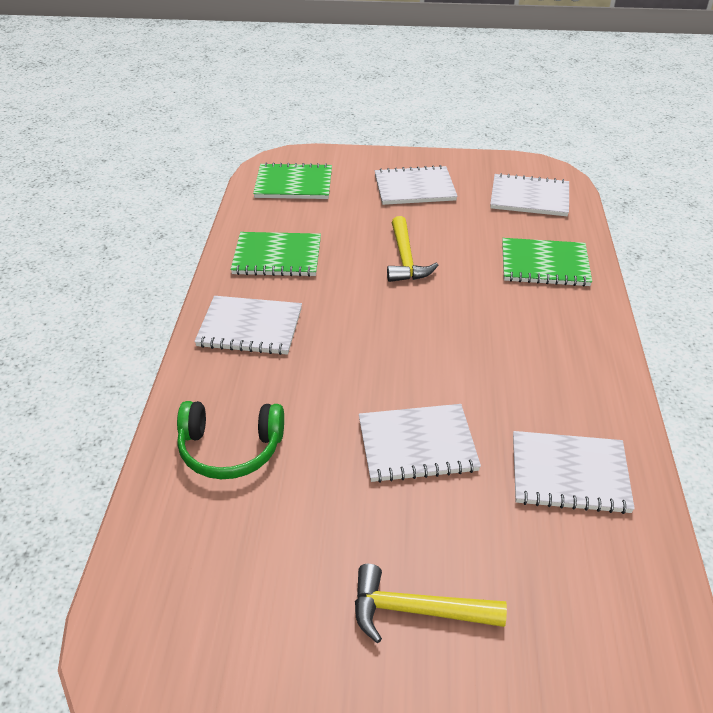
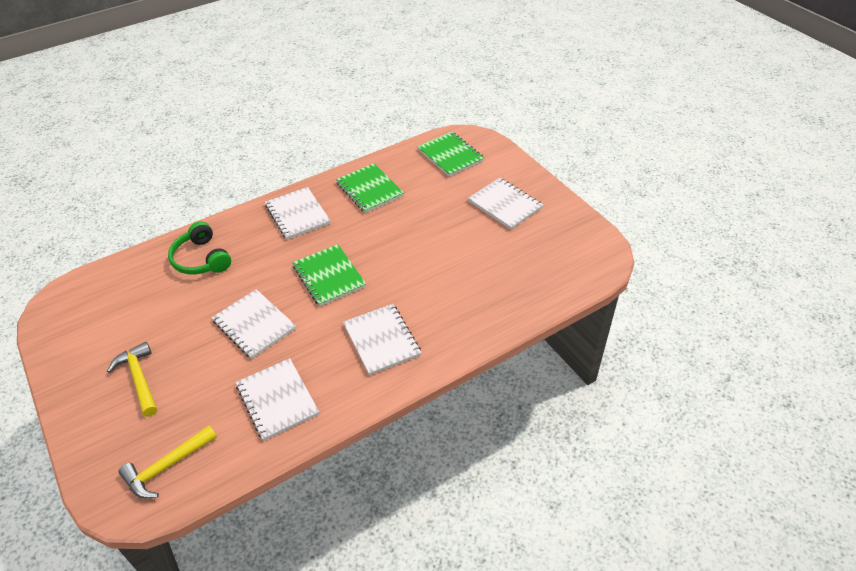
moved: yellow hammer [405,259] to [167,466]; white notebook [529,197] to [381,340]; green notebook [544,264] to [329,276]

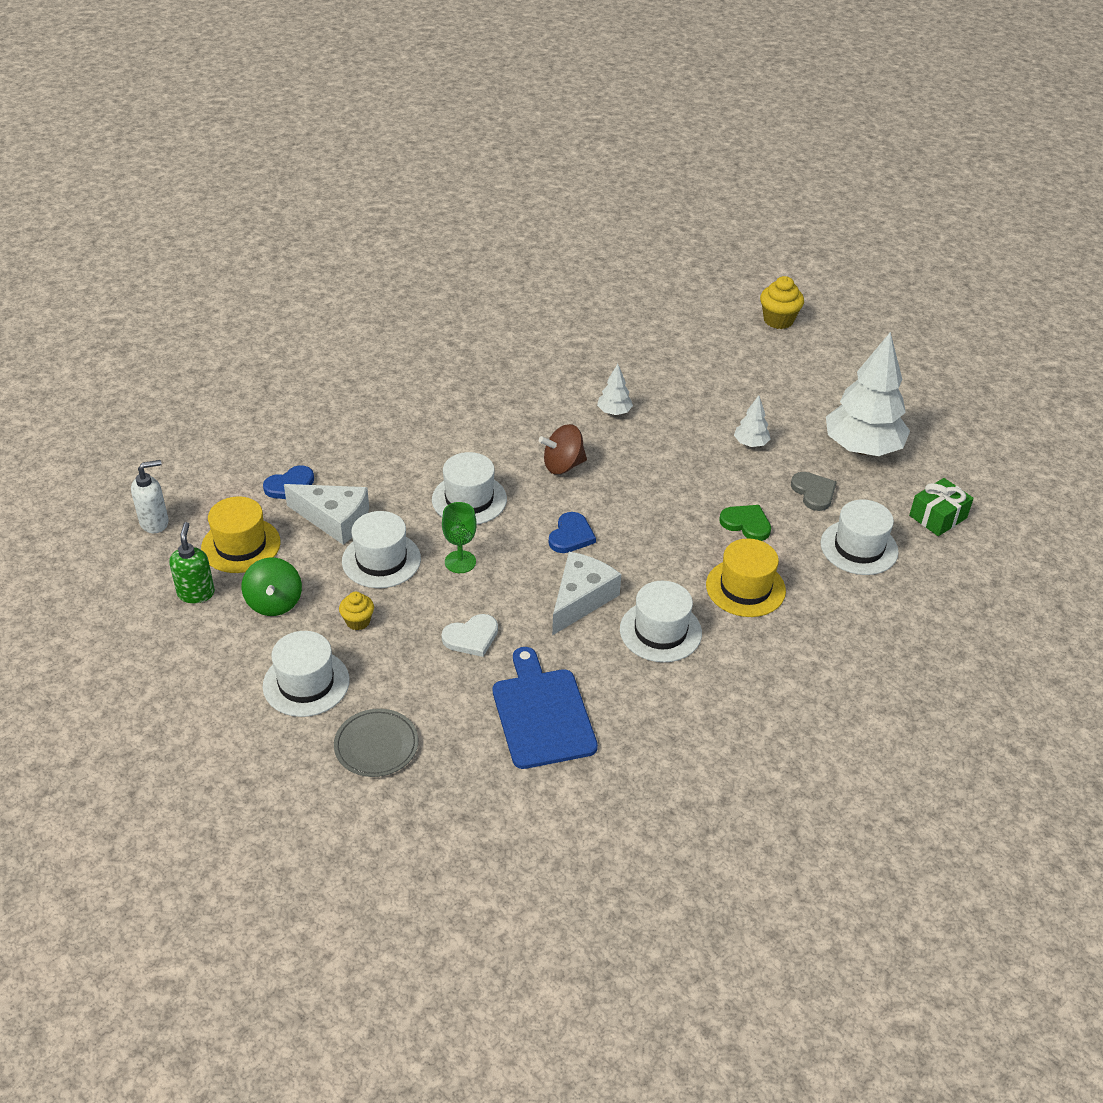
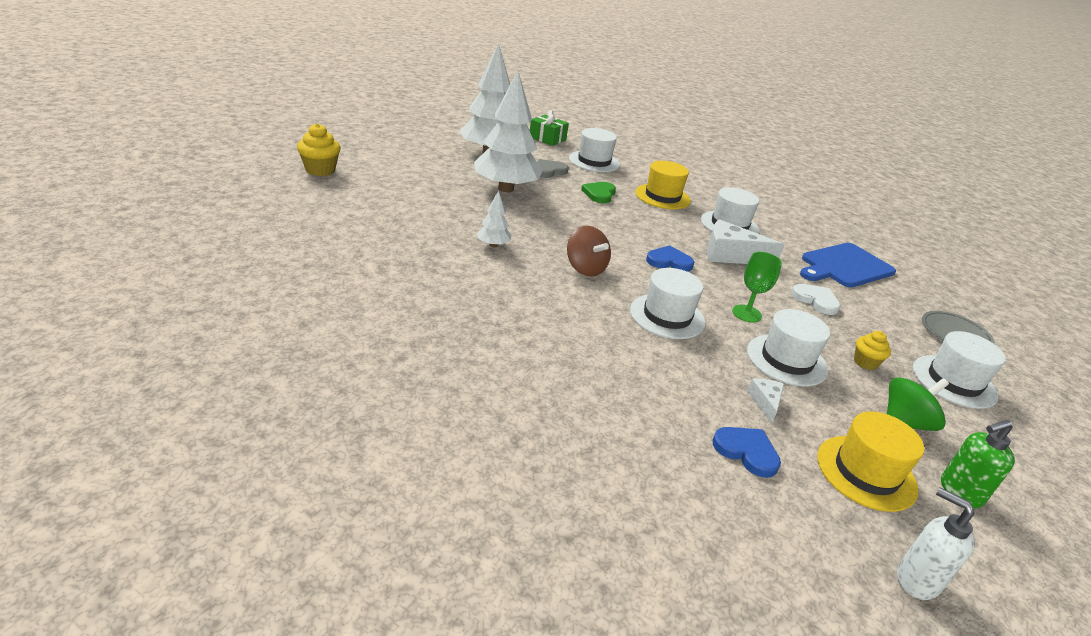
resized: white cheese [334,519] = [765,402] x0.50; white tree [750,443] = [506,189] x2.28

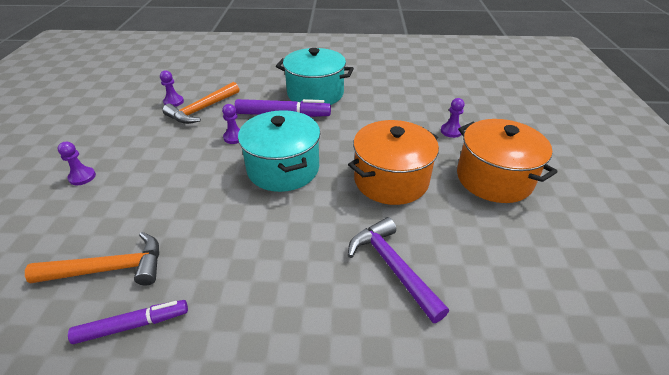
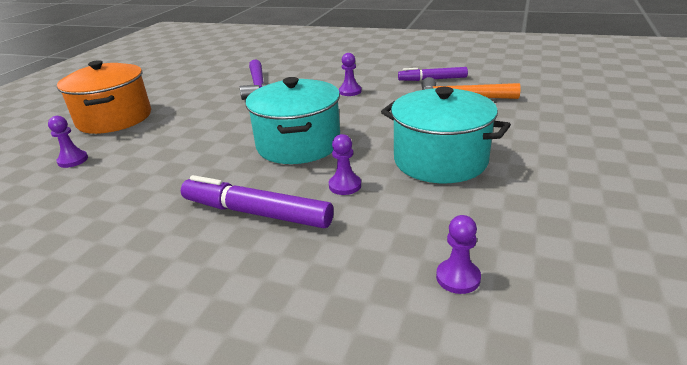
removed: orange hammer [202,109]; orange pot [391,180]
moved: purple pawn [82,177] to [350,91]; turquoise pot [315,93] to [440,160]

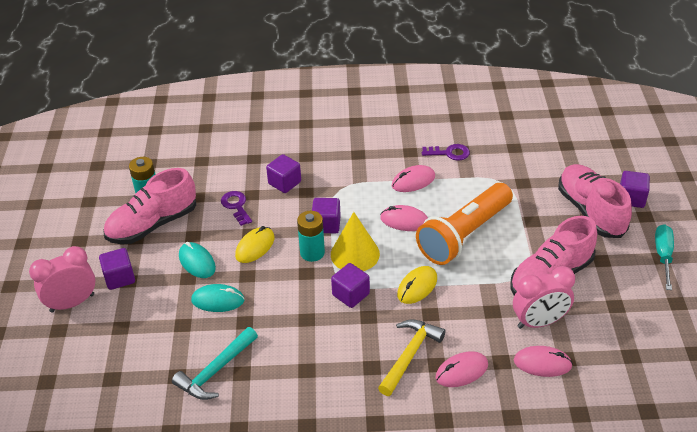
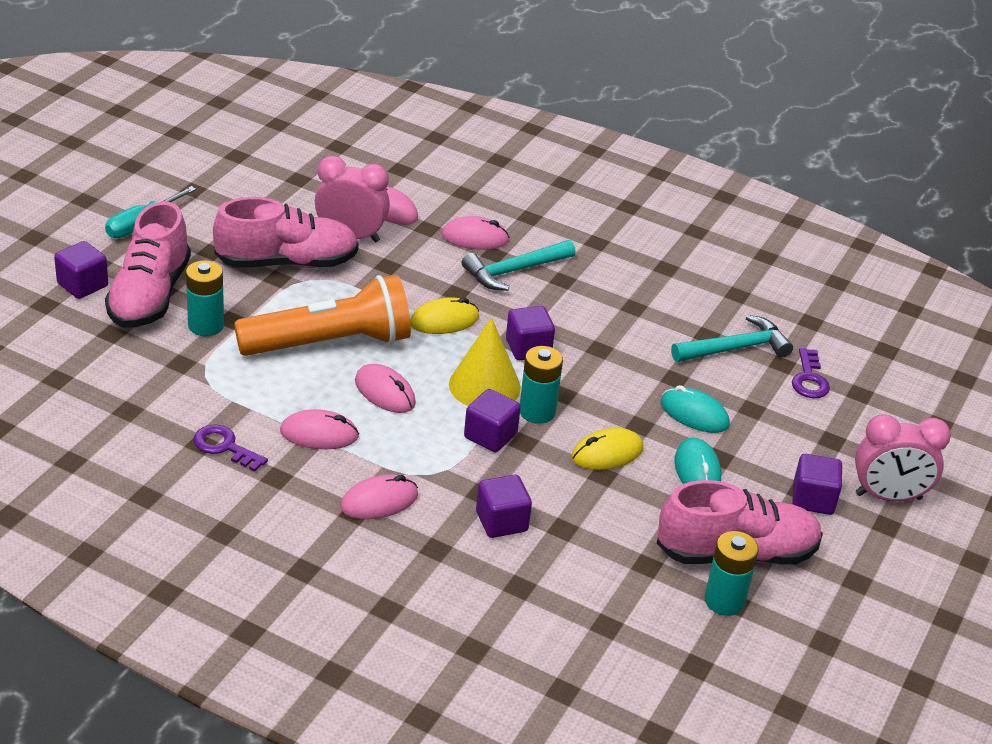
added: turquoise battery [206,325]; pink mouse [379,501]
moved: purple key [236,206] to [809,379]
recoloured: yellow hammer [409,355] to turquoise hammer [514,271]

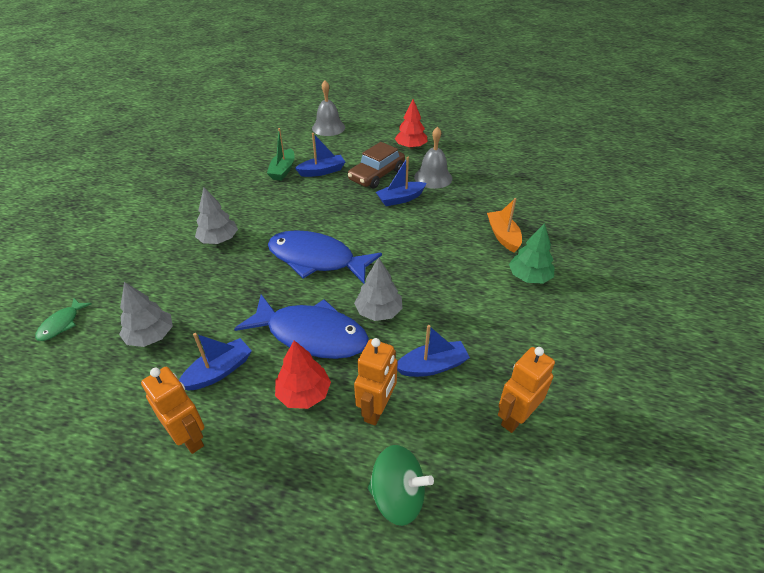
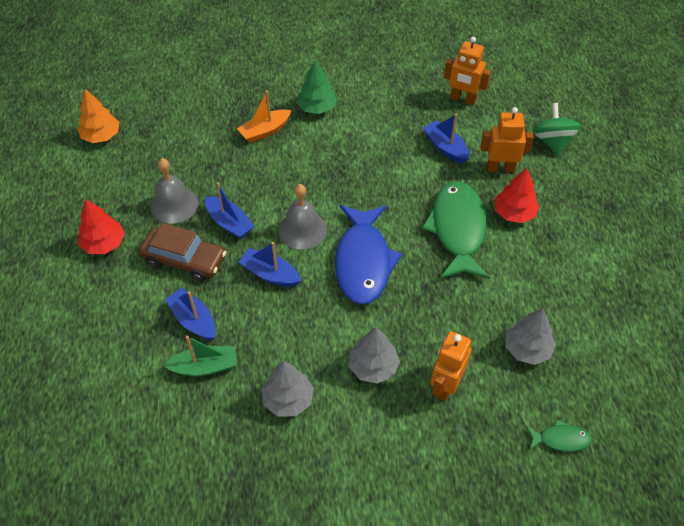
added: orange tree [101,136]
moved: orange robot [189,437] to [445,386]; blue boat [219,371] to [270,274]; grey bell [328,127] to [302,230]; grey tree [379,312] to [288,399]
recoloured: blue fish [311,335] to green fish [457,230]

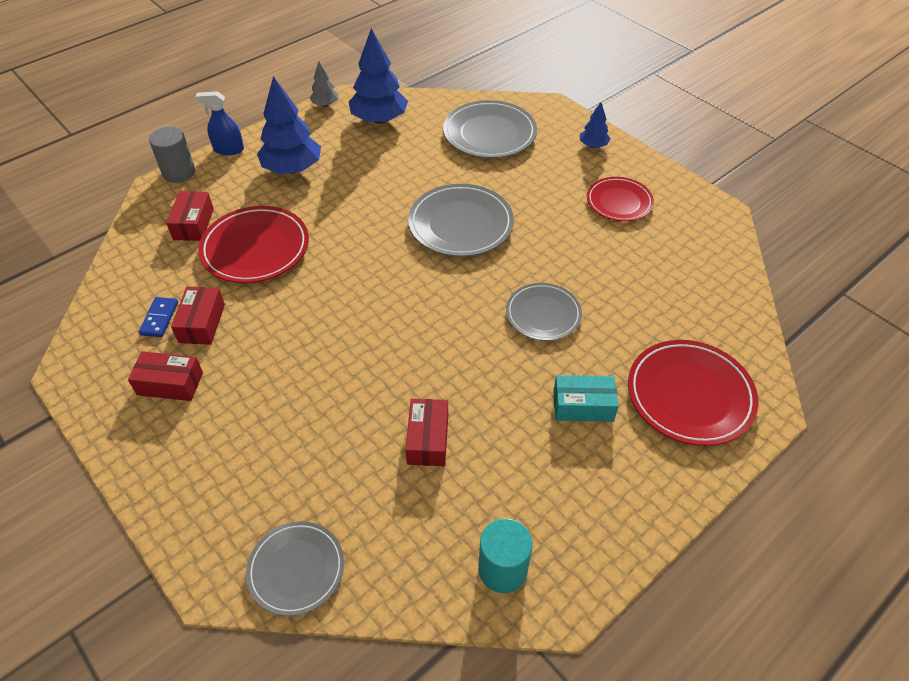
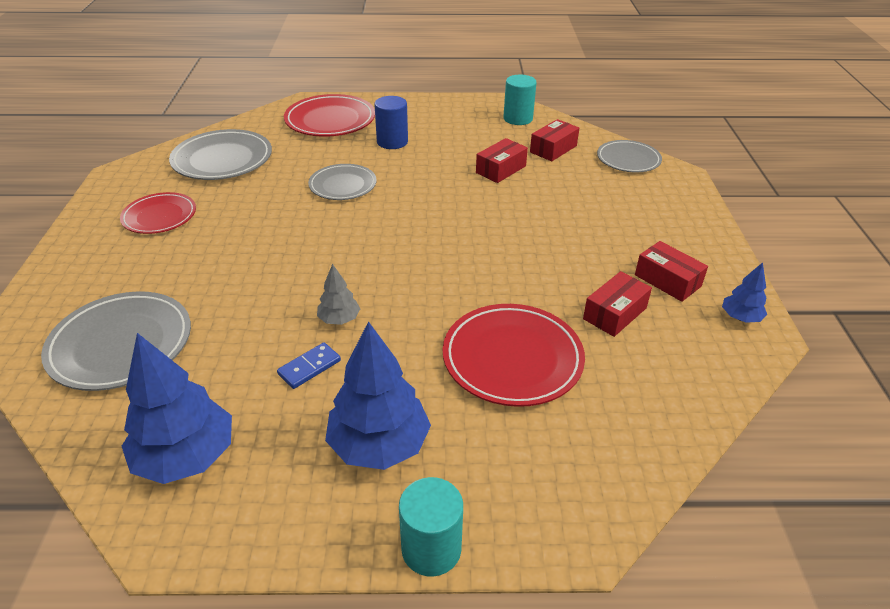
removed: grey cylinder [179,172]
moved: blue domino [159,318] to [309,367]; red box [193,224] to [553,149]; grey tree [325,104] to [339,319]; grey plate [460,224] to [222,160]; blue tree [593,145] to [740,317]
replaced: blue spray bottle [228,149] to turquoise cylinder [431,549]; turquoise box [583,406] to blue cylinder [392,142]

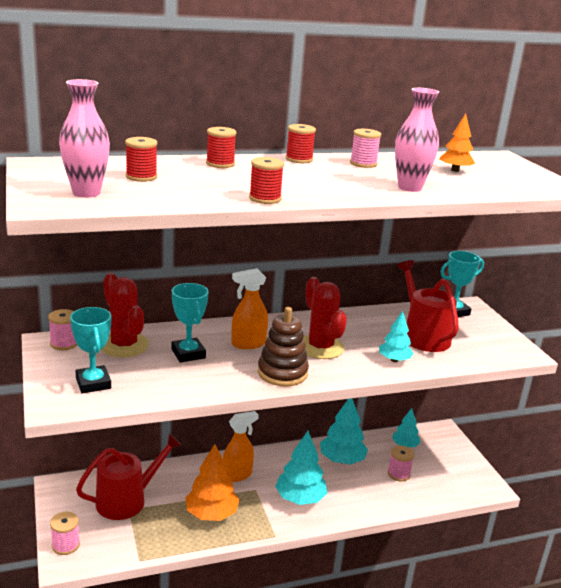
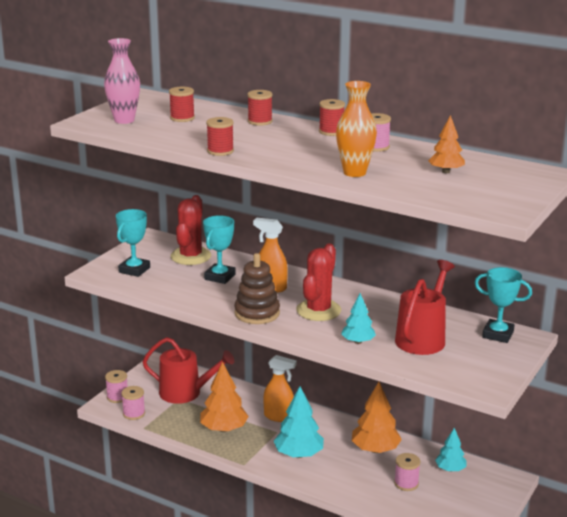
moved: pink spool [64,343] to [134,414]
recoloured: turquoise tree [341,460] to orange tree [375,449]; pink vase [410,188] to orange vase [354,173]

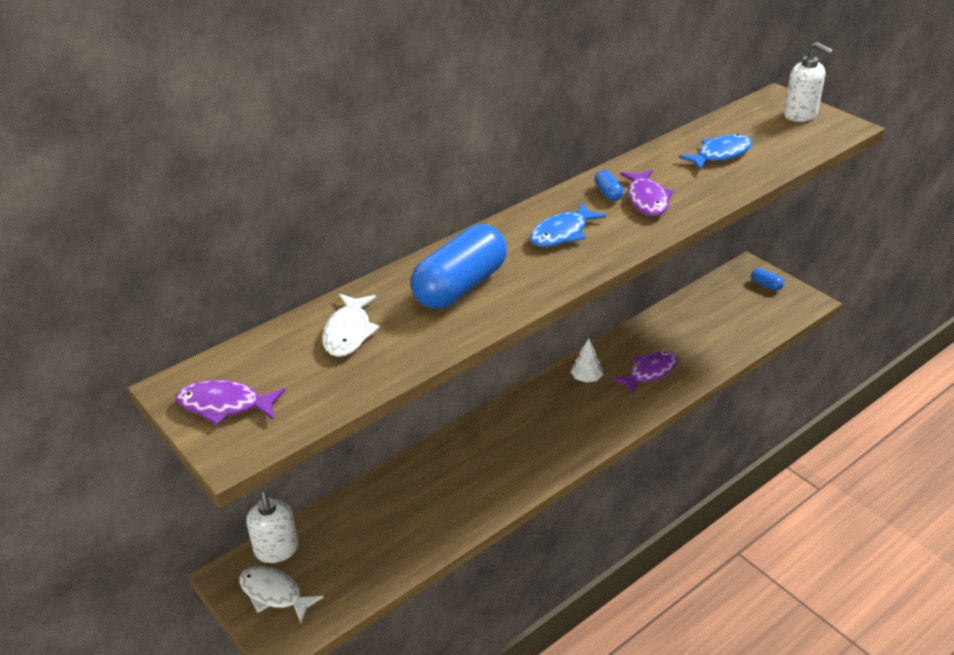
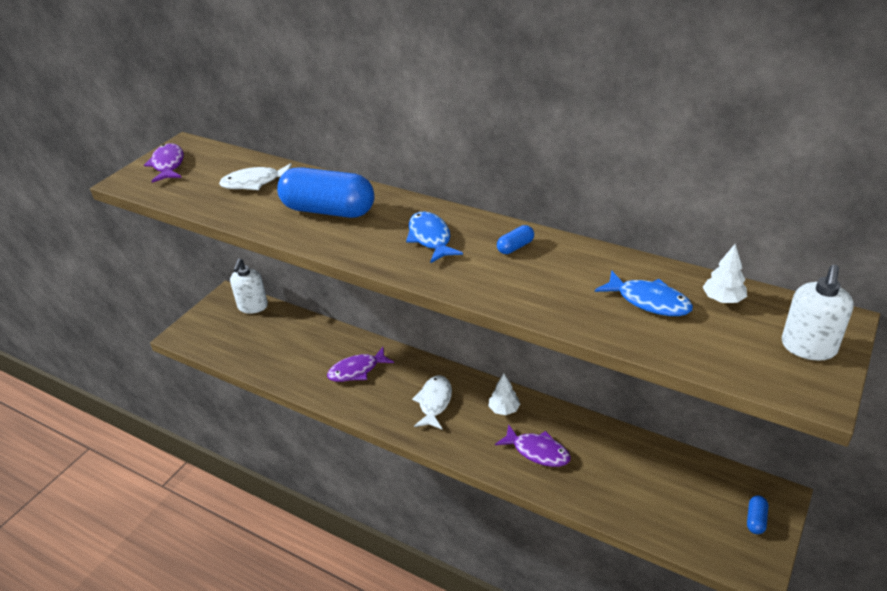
added: white tree [723,299]
moved: white fish [274,594] to [434,402]; purple fish [647,200] to [357,370]
turned: white soap dispenser [277,550] = [253,306] 45 degrees counterclockwise; blue fish [562,233] = [430,238] 45 degrees clockwise

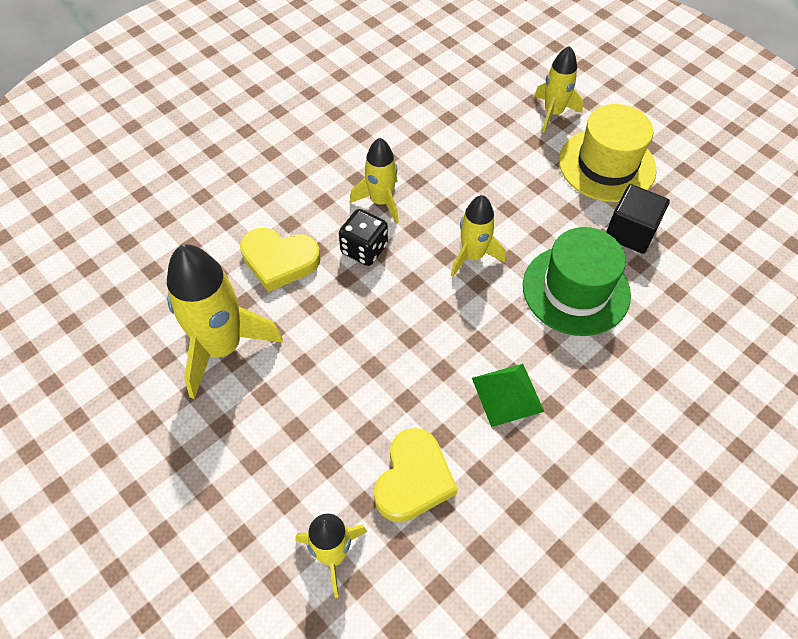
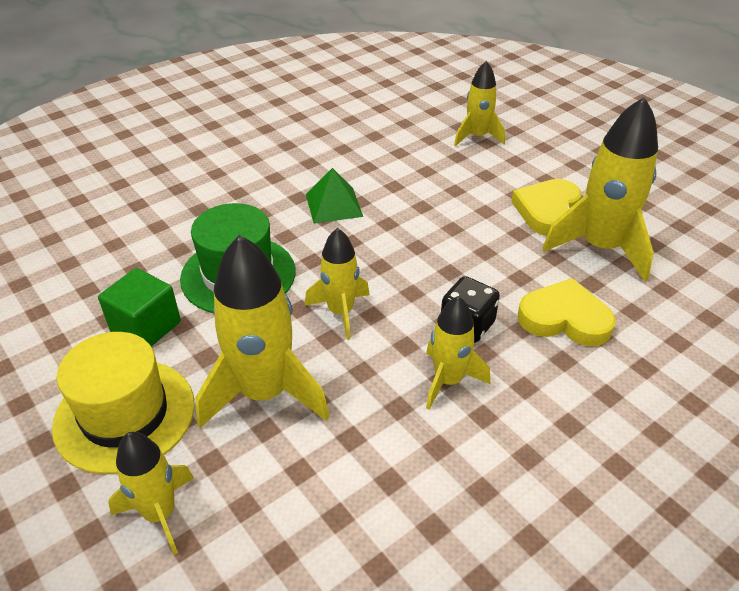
added: yellow rocket [264,393]
moved: yellow heart [413,479] to [547,211]
recoloured: black cube [630,232] to green cube [146,327]

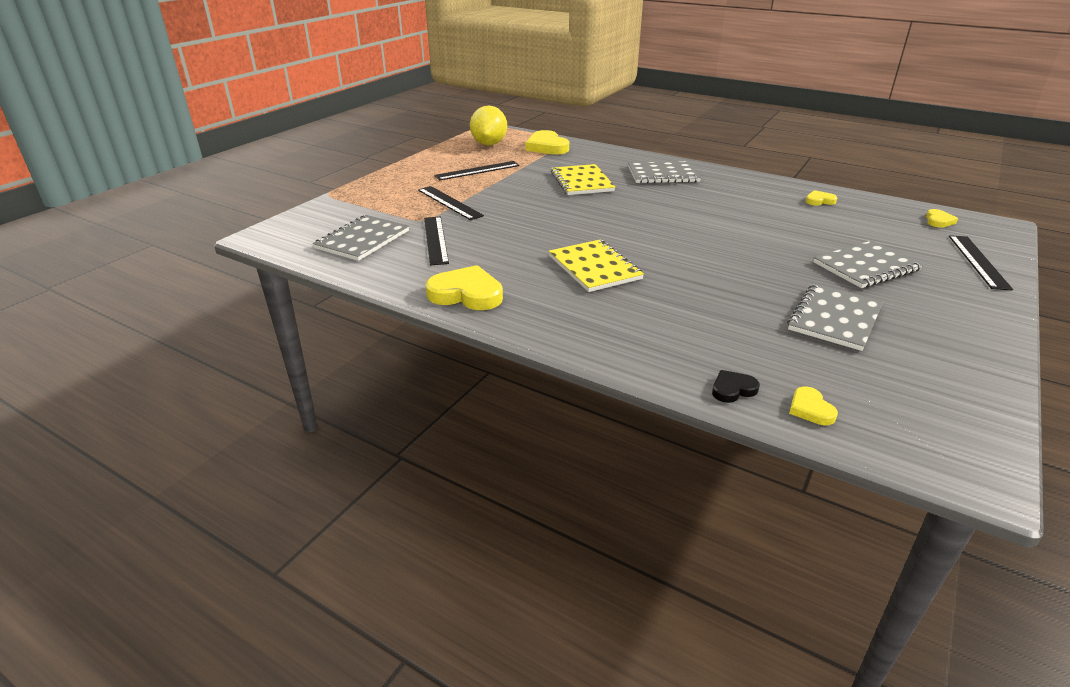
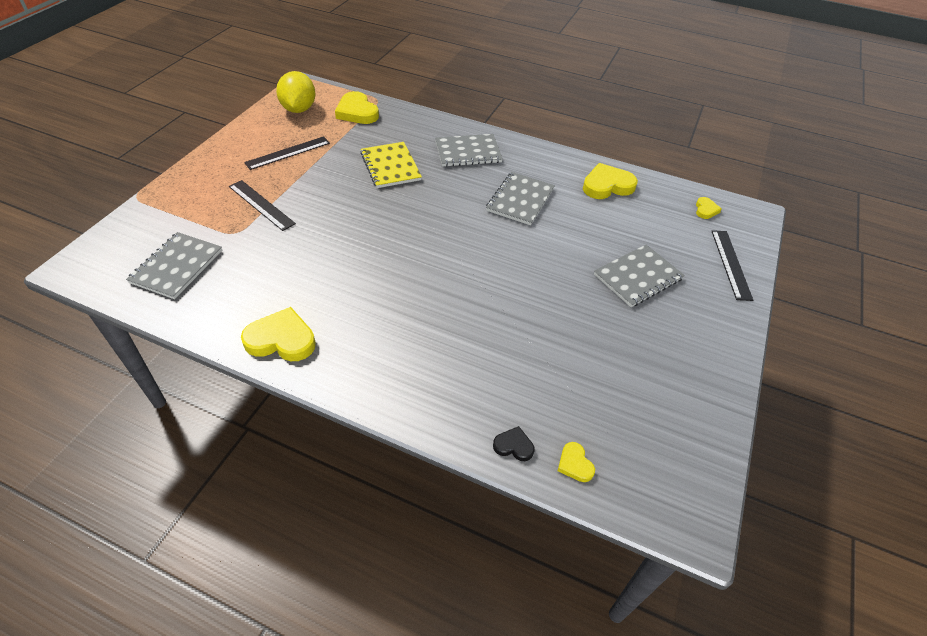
removed: black ruler [435,240]; yellow notebook [594,267]
moved: grey notebook [835,318] to [520,200]
turned: black heart [732,389] = [513,446] 45 degrees clockwise
resized: yellow heart [819,201] = [607,185] x1.95

